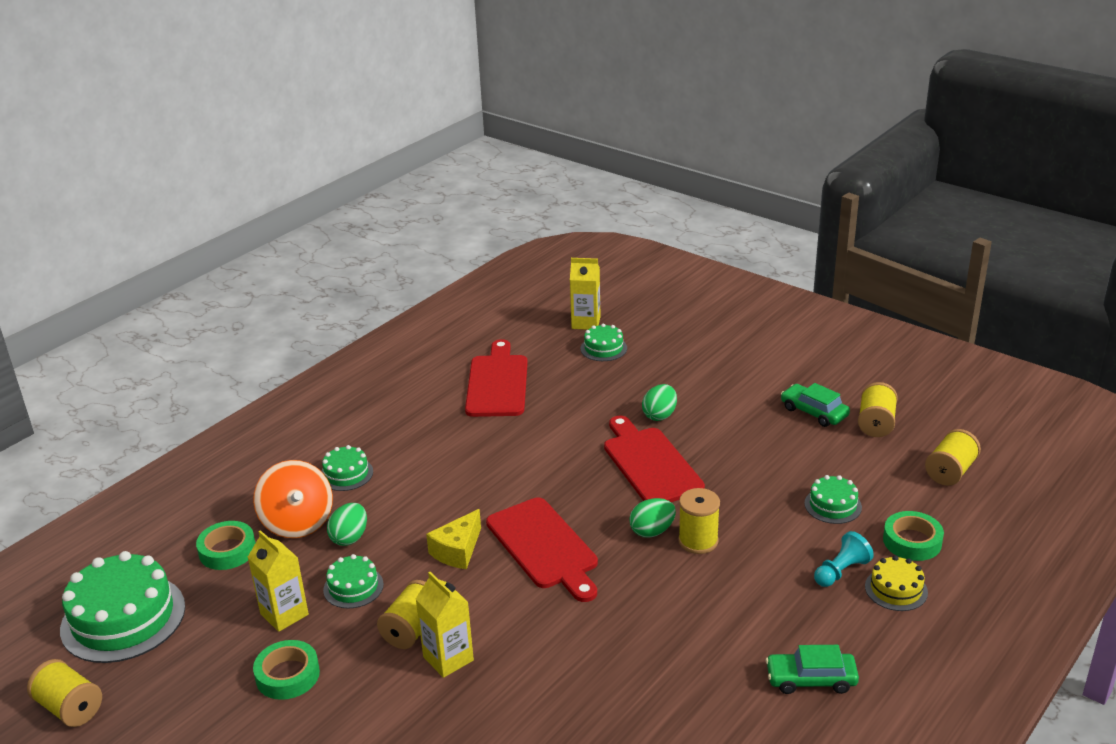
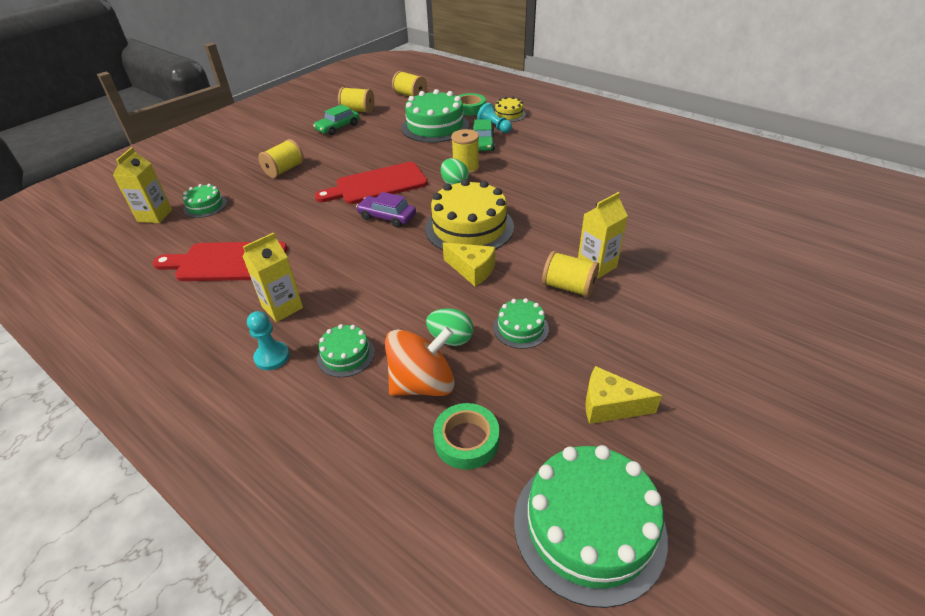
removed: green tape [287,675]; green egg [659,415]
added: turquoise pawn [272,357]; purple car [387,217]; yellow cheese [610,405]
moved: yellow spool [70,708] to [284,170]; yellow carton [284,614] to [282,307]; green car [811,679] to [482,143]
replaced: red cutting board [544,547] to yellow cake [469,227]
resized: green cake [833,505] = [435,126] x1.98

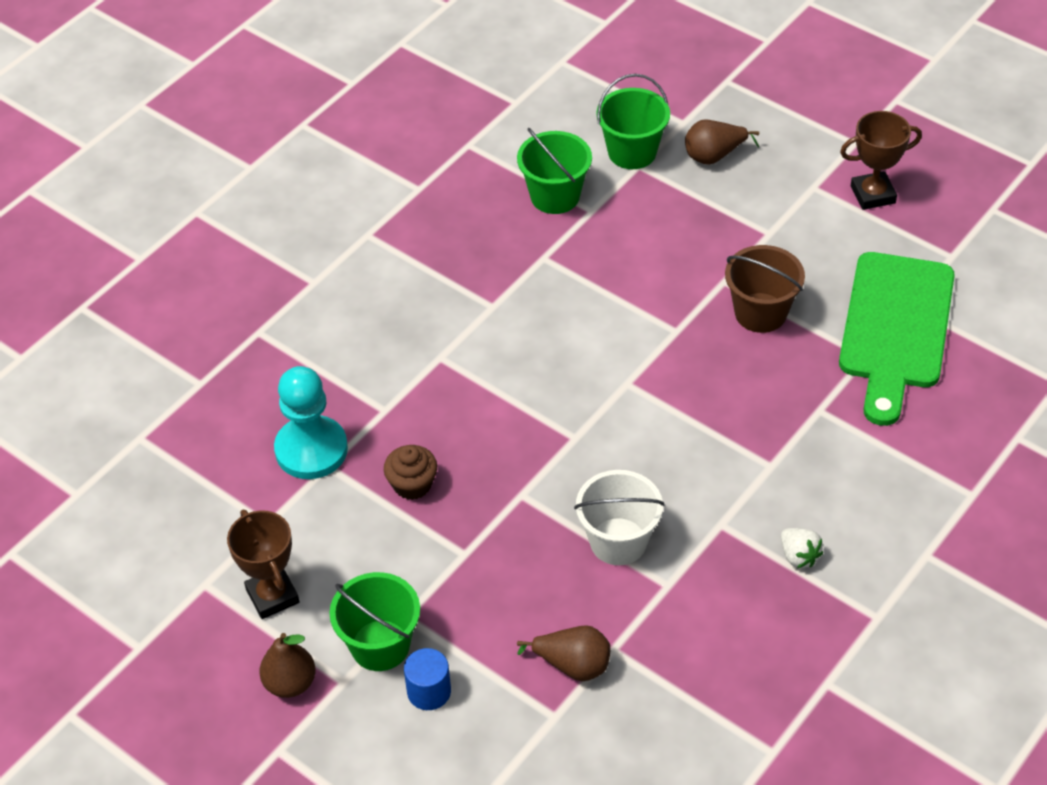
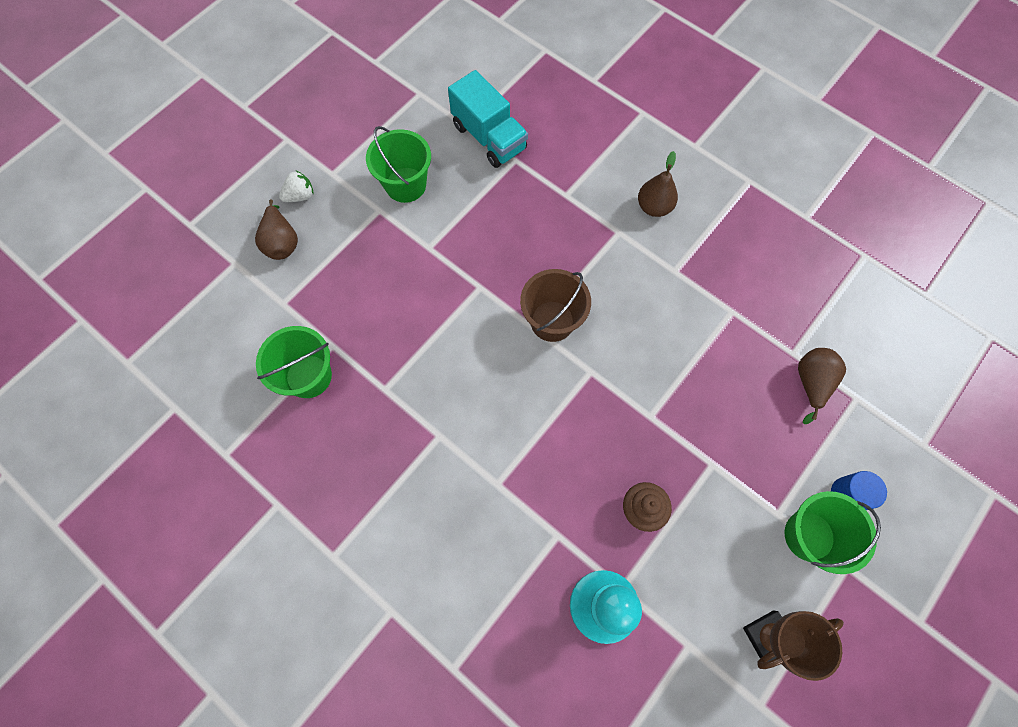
removed: white bucket [618,541]; brown trophy [872,194]
moved: brown pear [290,683] to [654,207]; green bucket [632,152] to [405,185]; brown bucket [760,313] to [552,321]; white strawberry [798,556] to [300,196]
replaced: green cutting board [895,329] to turquoise truck [489,137]

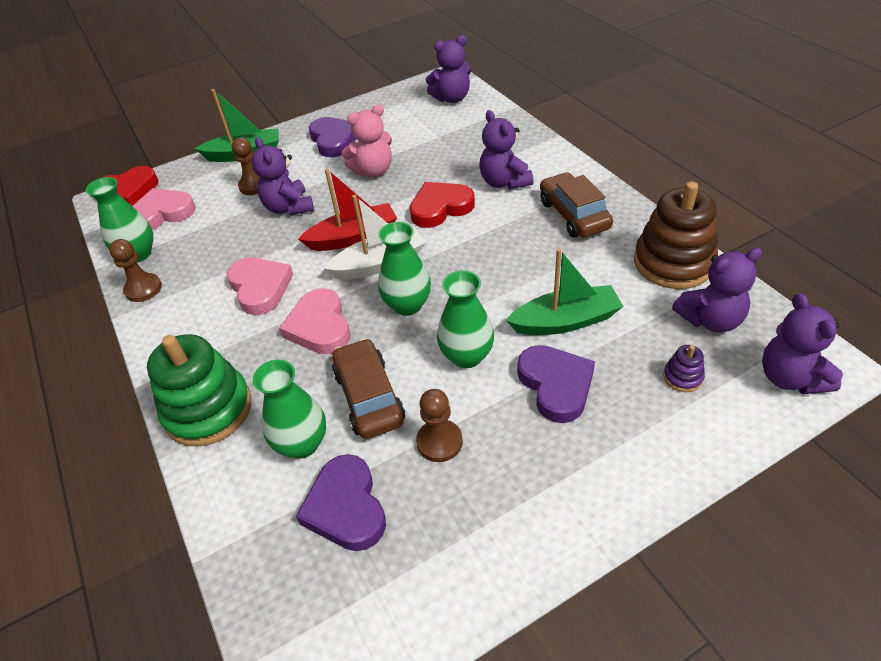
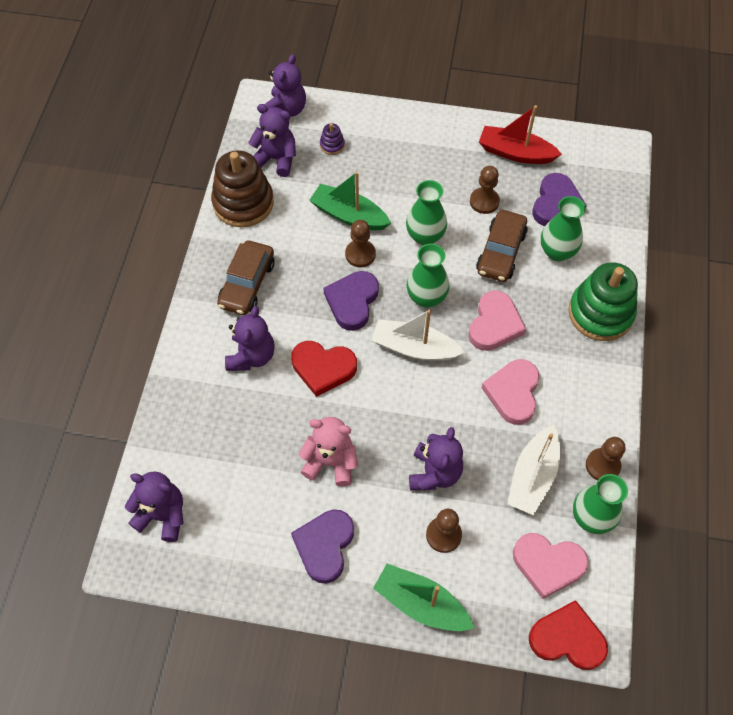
added: brown pawn [360,254]; white boat [533,476]
moved: red boat [353,237] to [515,153]; purple heart [556,385] to [352,302]

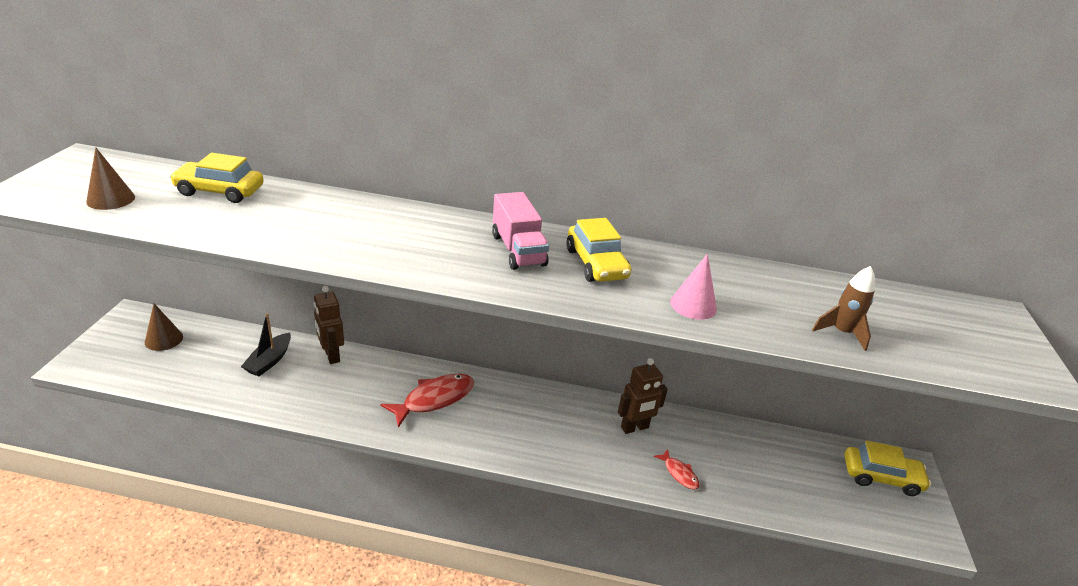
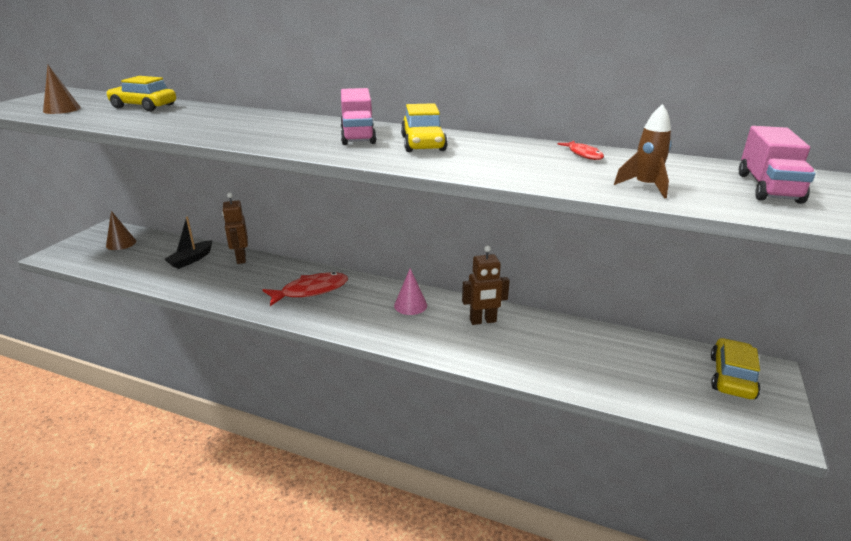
added: pink truck [768,188]
moved: red fish [679,473] to [583,154]; pink cone [693,305] to [410,305]
turned: yellow car [881,477] = [731,377] 90 degrees counterclockwise

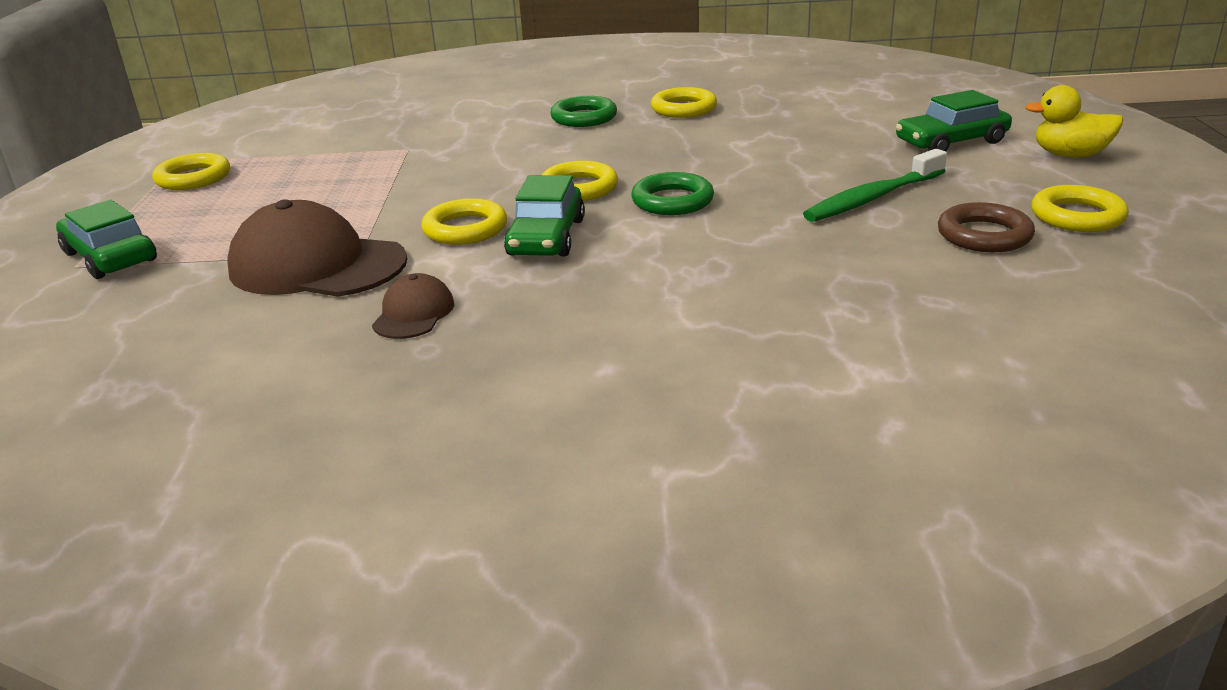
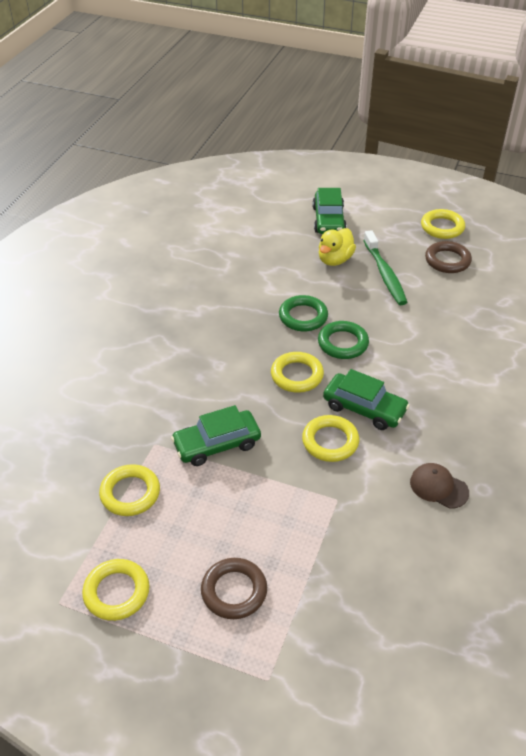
removed: brown cap [317,265]
added: brown ring [234,591]
moved: green car [110,257] to [217,444]; green ring [584,118] to [303,317]; yellow ring [683,109] to [130,493]; yellow duck [1070,155] to [335,260]

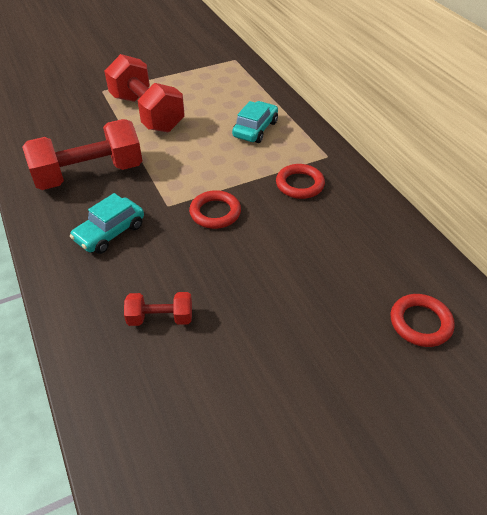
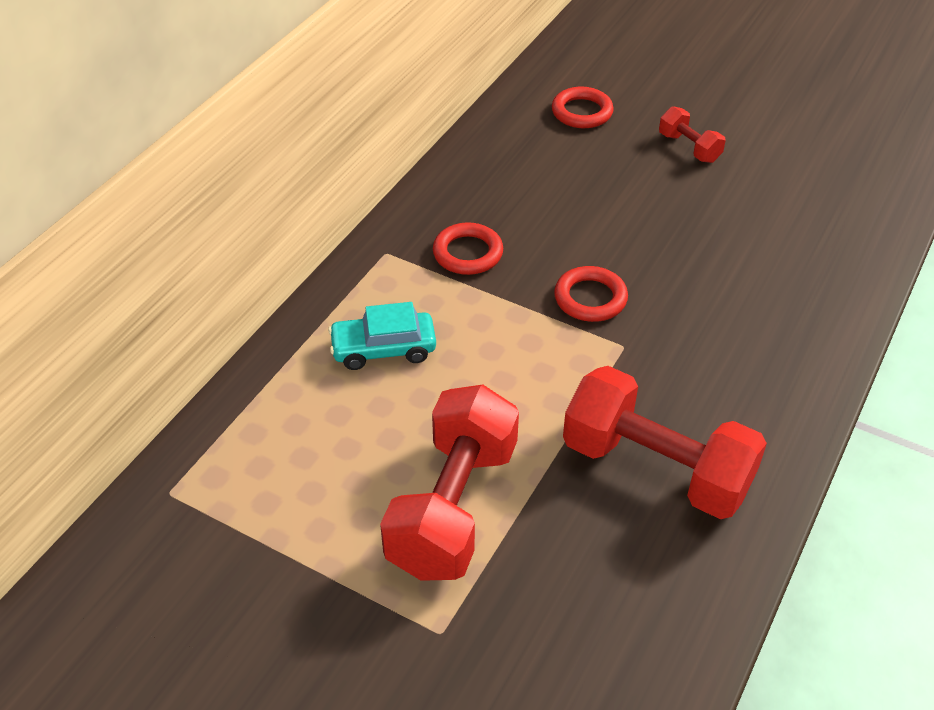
removed: turquoise car [110,233]
moved: red dumbbell [160,318] to [689,148]

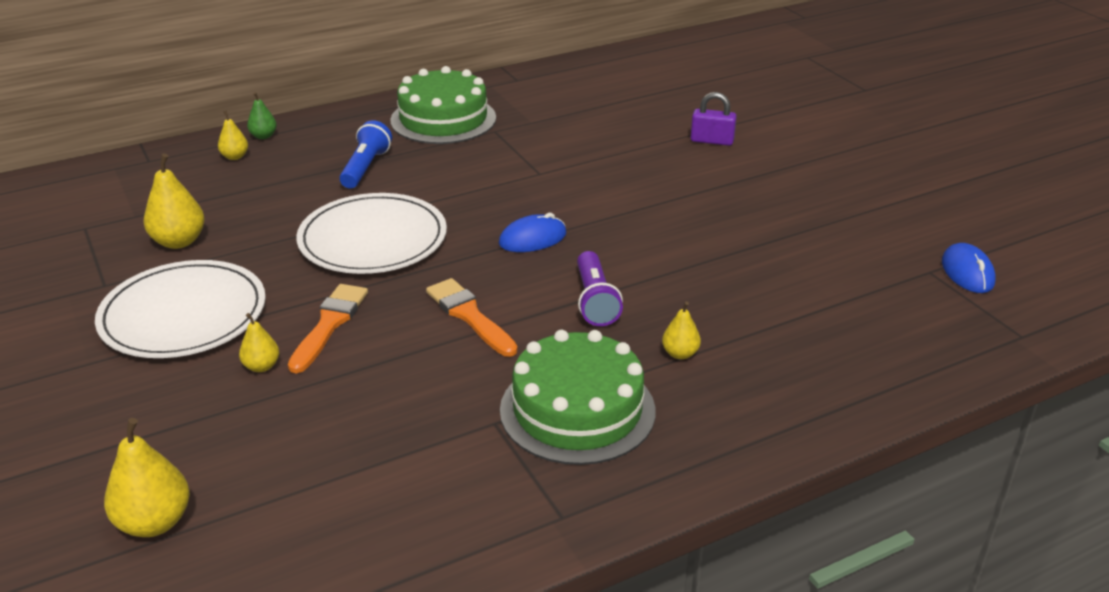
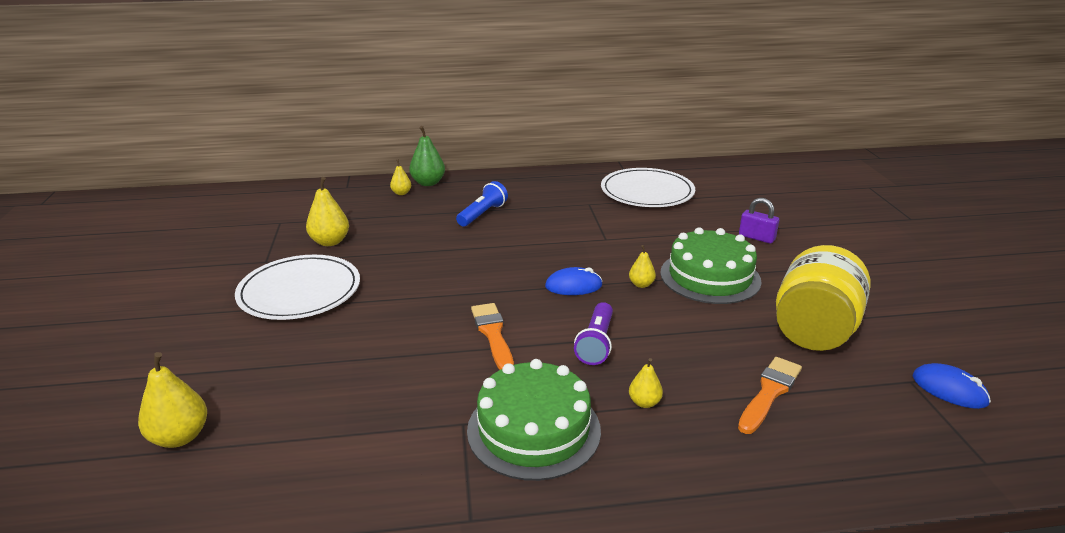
added: yellow jar [814,330]
moved: yellow pear [261,366] to [641,284]; orange brush [329,324] to [769,392]; white plate [373,239] to [647,192]; green cake [443,119] to [710,277]
turned: blue mouse [967,272] = [949,390] 60 degrees counterclockwise
resized: green pear [263,136] = [428,183] x1.73

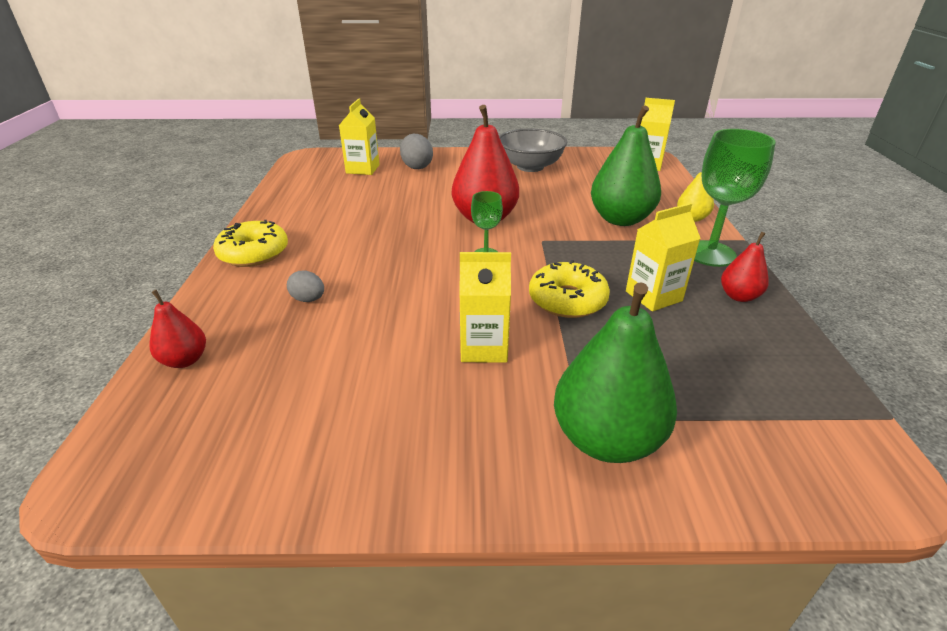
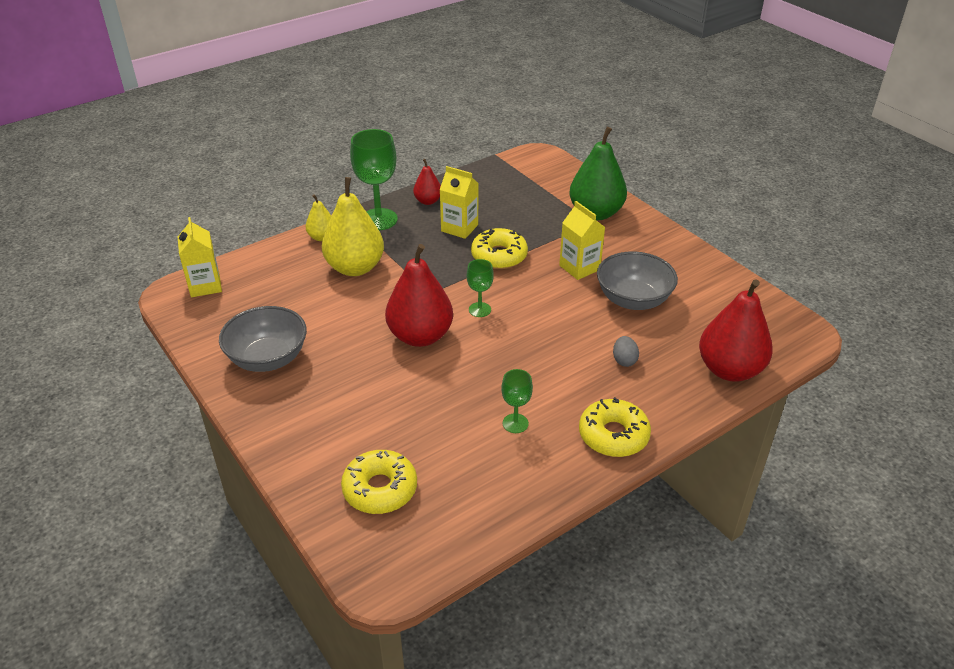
removed: grey egg [417,166]
added: green goblet [515,423]; grey bowl [633,299]
replaced: yellow carton [363,169] to yellow donut [380,489]
recoloured: green pear [620,219] to yellow pear [355,268]
resized: red pear [185,360] = [729,370] x1.94

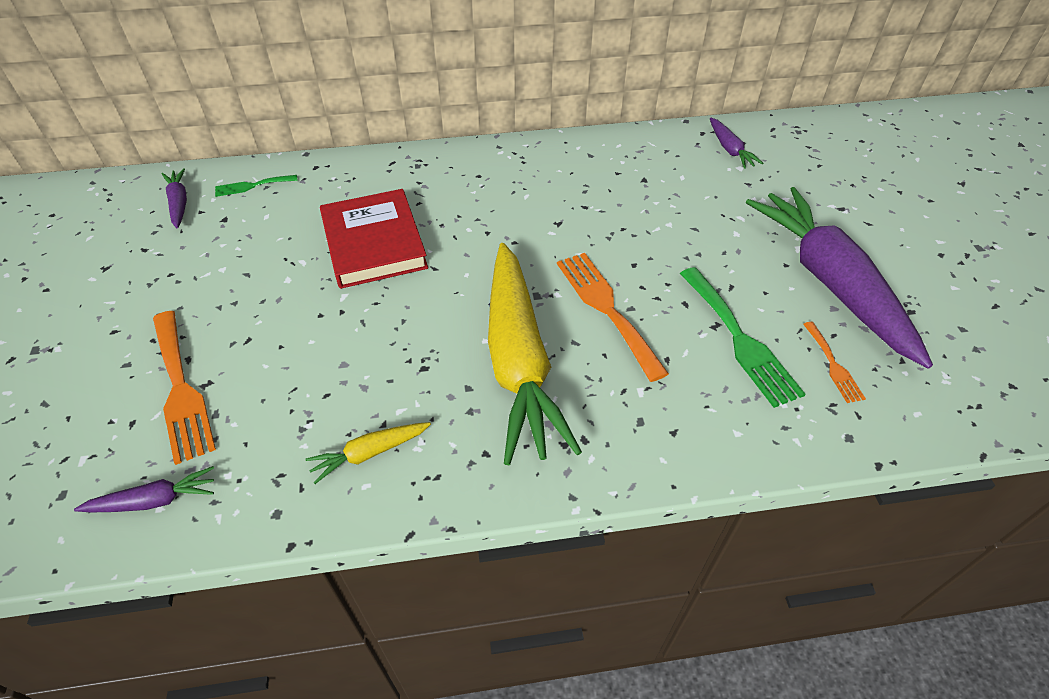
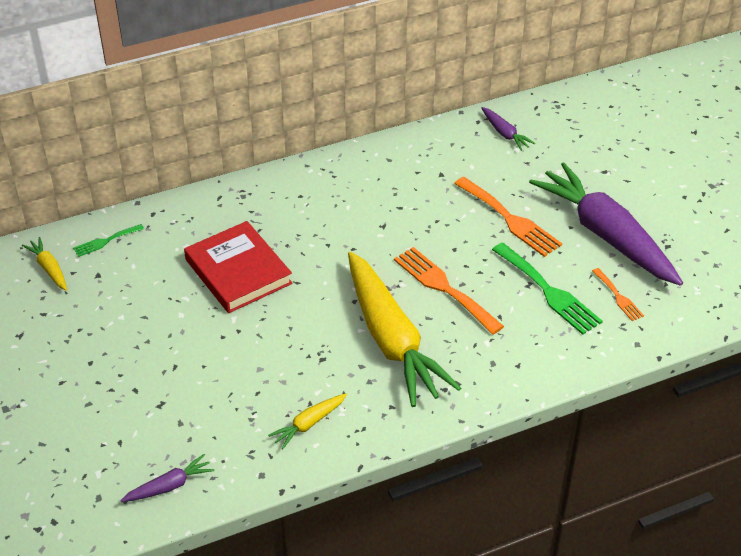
moved: orange fork [181,389] to [510,219]
recoloured: purple carrot [179,203] to yellow carrot [49,268]

